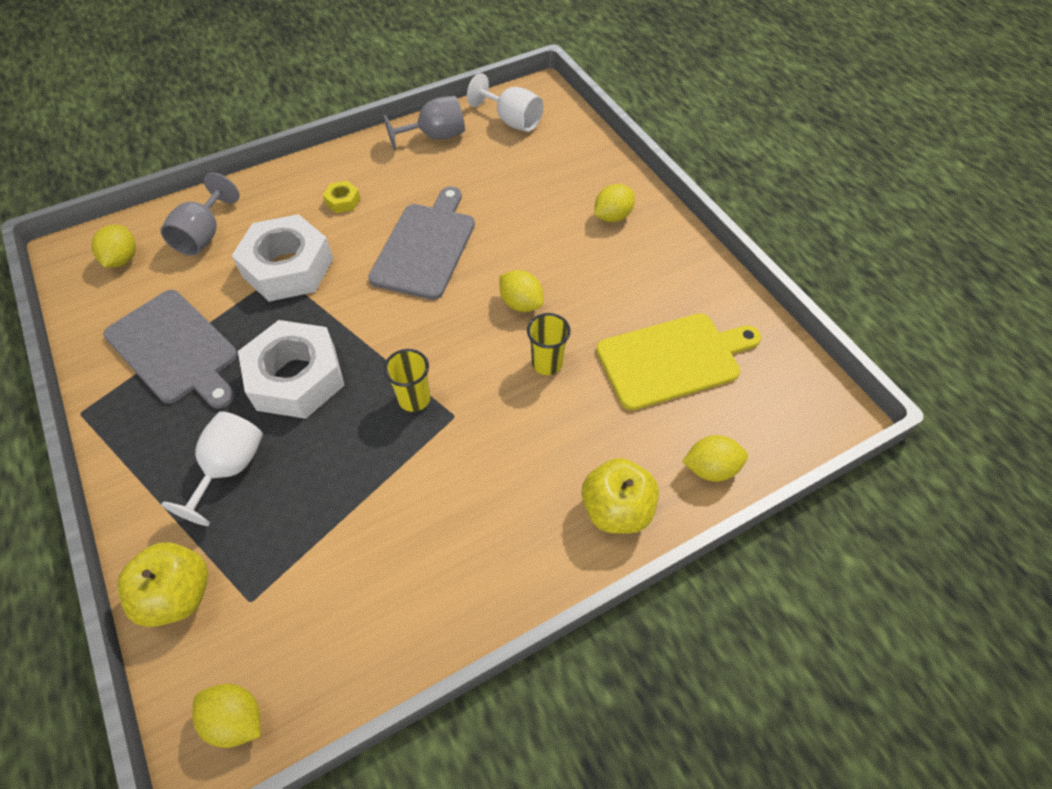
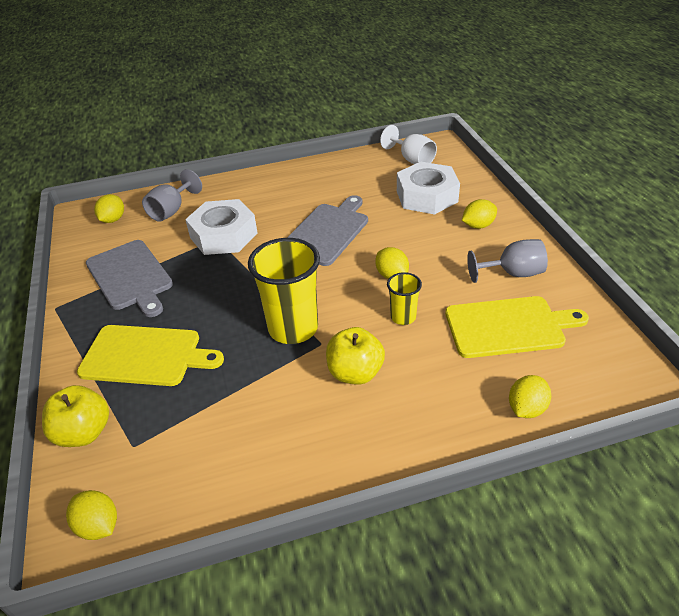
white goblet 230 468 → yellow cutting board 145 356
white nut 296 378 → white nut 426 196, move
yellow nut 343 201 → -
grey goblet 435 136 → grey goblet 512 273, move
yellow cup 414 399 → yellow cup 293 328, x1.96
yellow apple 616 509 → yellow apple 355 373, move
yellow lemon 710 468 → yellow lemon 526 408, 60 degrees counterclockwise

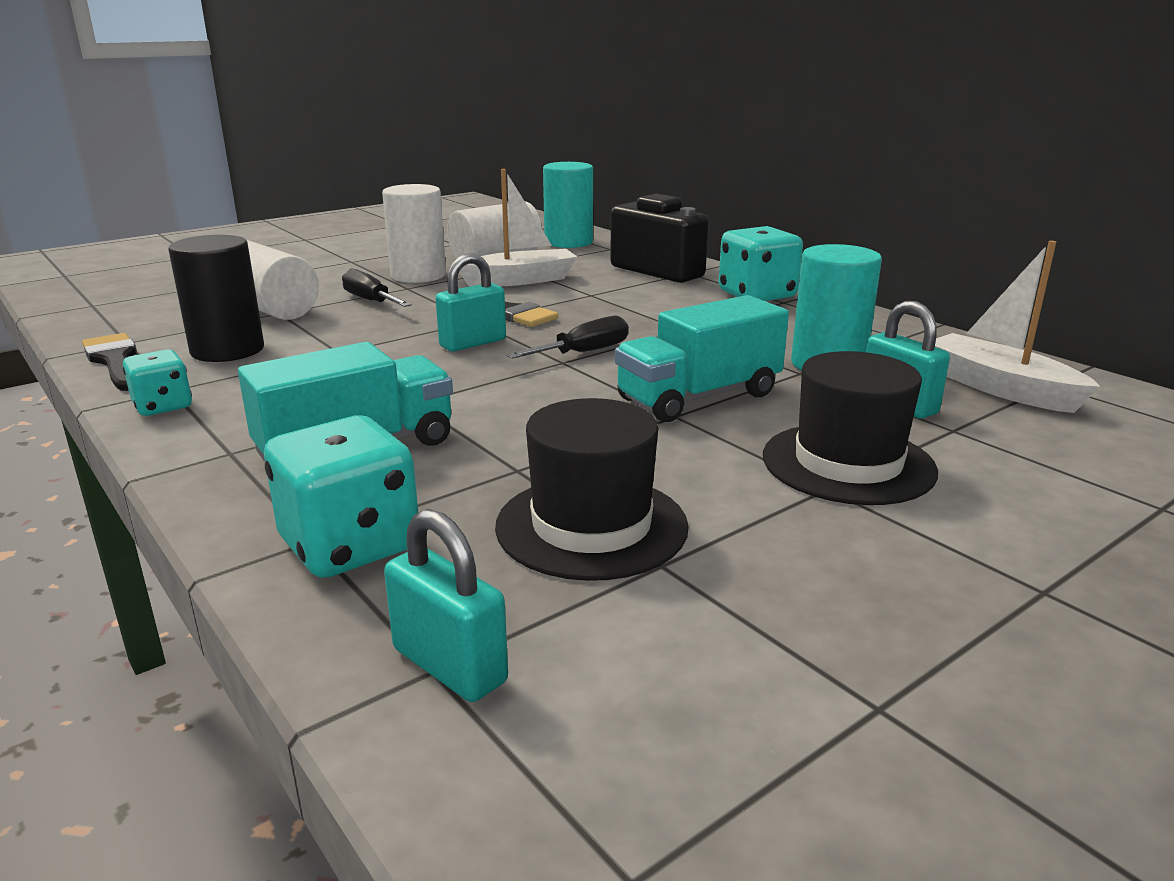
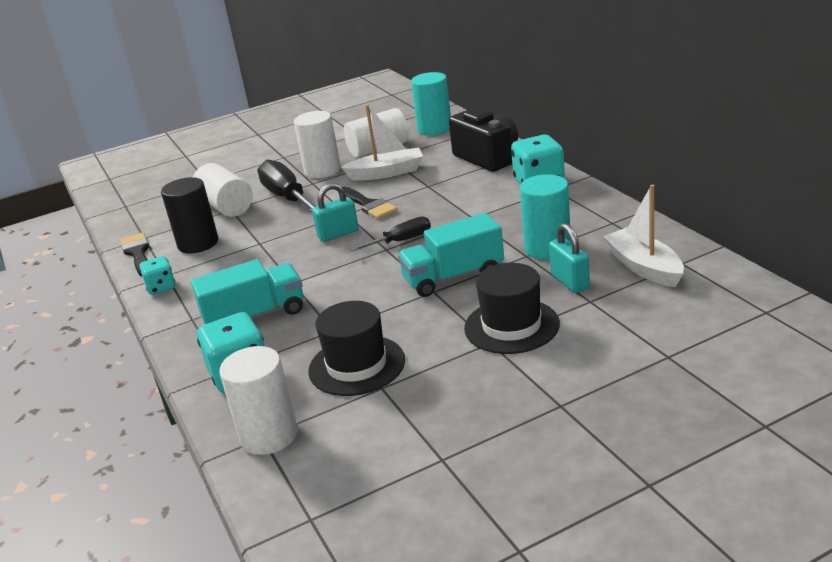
black screwdriver 371 301 → black screwdriver 287 197, x1.72
turquoise padlock 449 666 → white cylinder 269 435

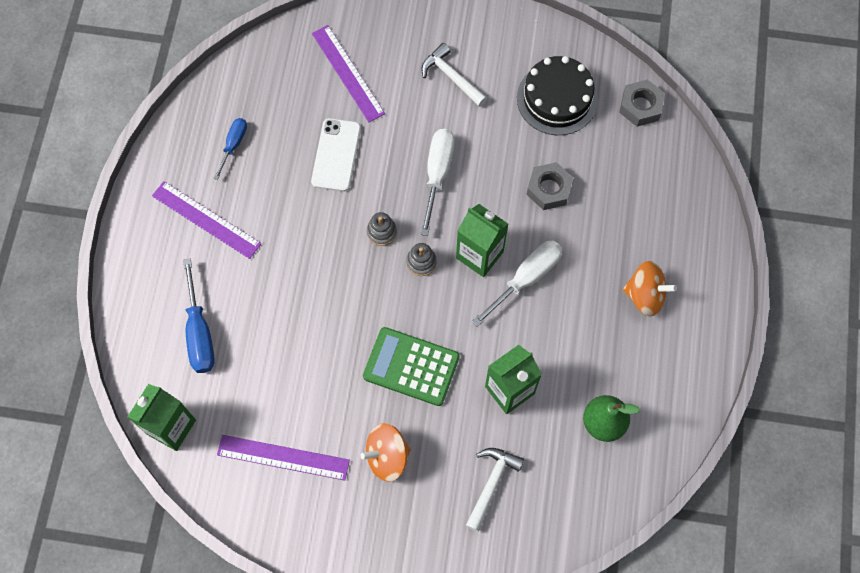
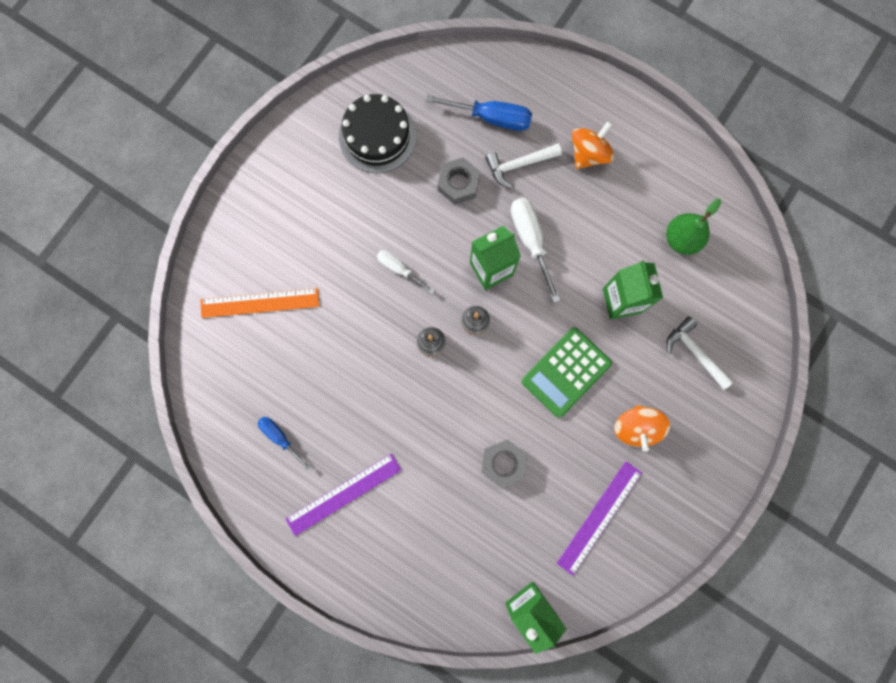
blue screwdriver 199 332 → blue screwdriver 491 118, move
white phone 336 155 → -
purple ruler 347 73 → orange ruler 260 303
white screwdriver 437 174 → white screwdriver 399 269, x0.61
white hammer 451 77 → white hammer 519 165, move
grey nut 640 106 → grey nut 503 463, move

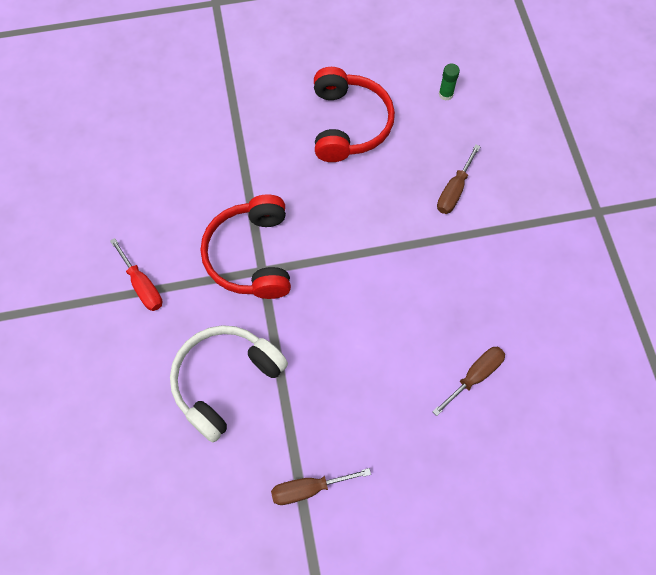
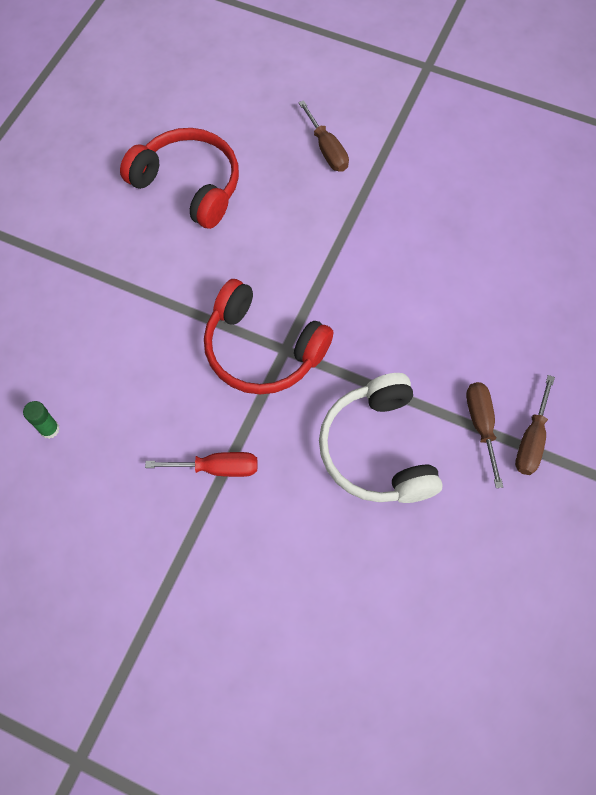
brown screwdriver 475 376 → brown screwdriver 481 425, move
green glue stick 445 94 → green glue stick 49 429, move

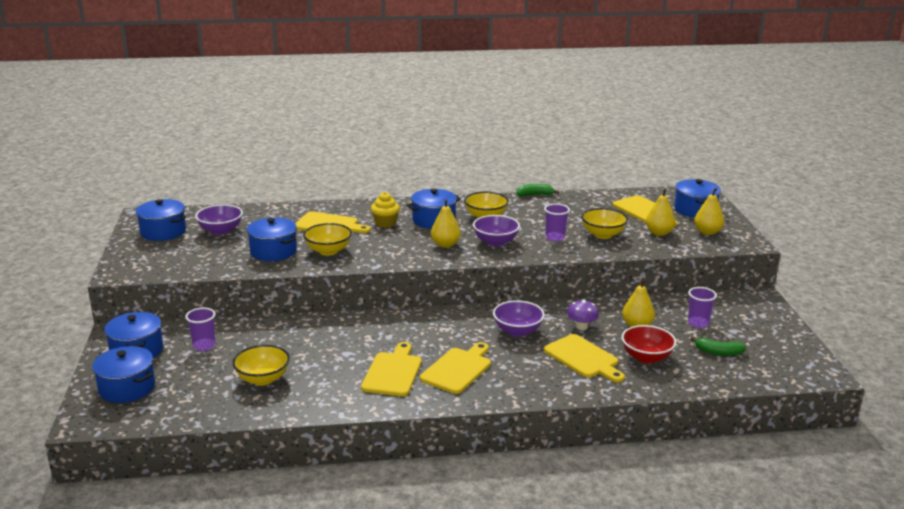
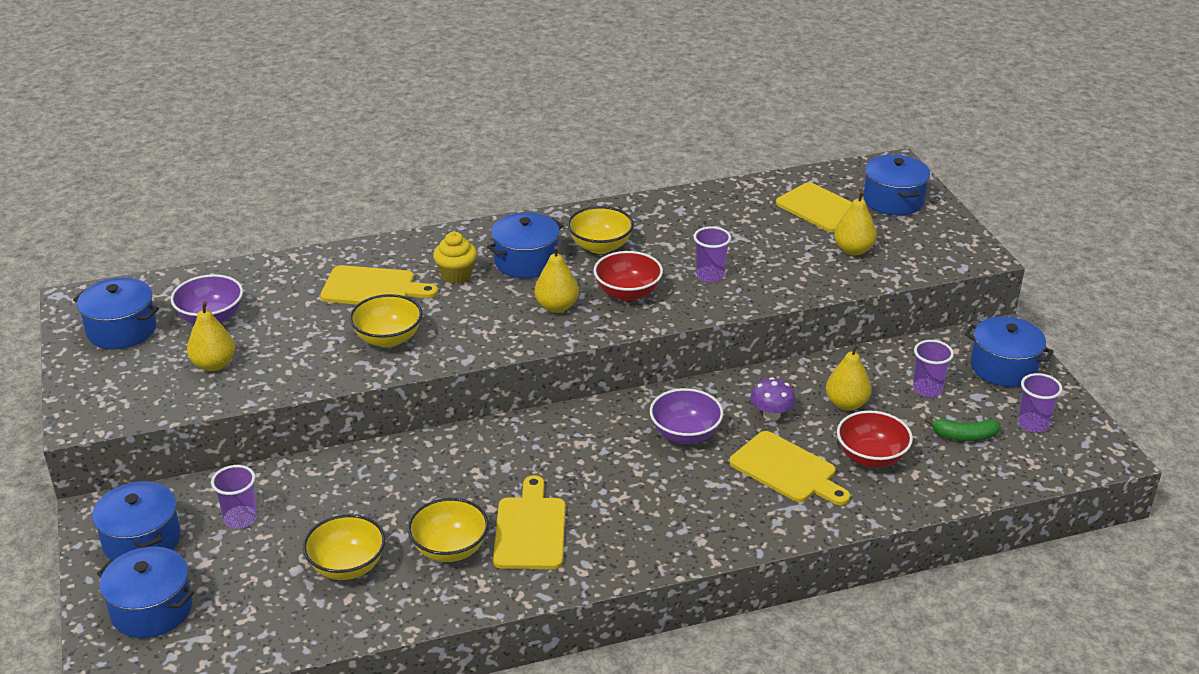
blue pot 273 251 → blue pot 1003 367, move
yellow cutting board 458 369 → -
purple bowl 495 242 → red bowl 627 293
green banana 535 195 → -
yellow bowl 603 234 → yellow bowl 450 549, move
yellow pear 707 232 → yellow pear 214 364, move
- → purple cup 1033 424

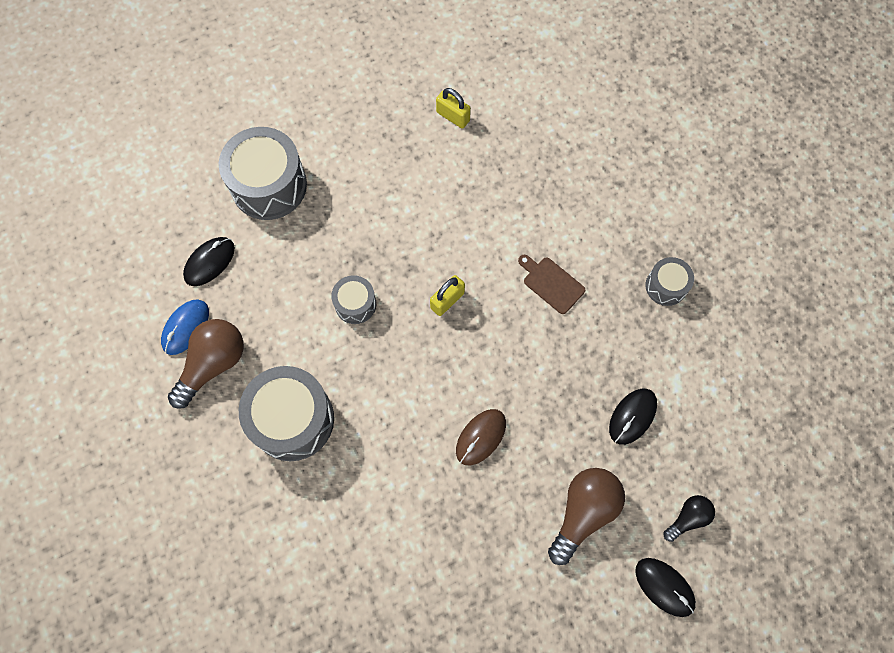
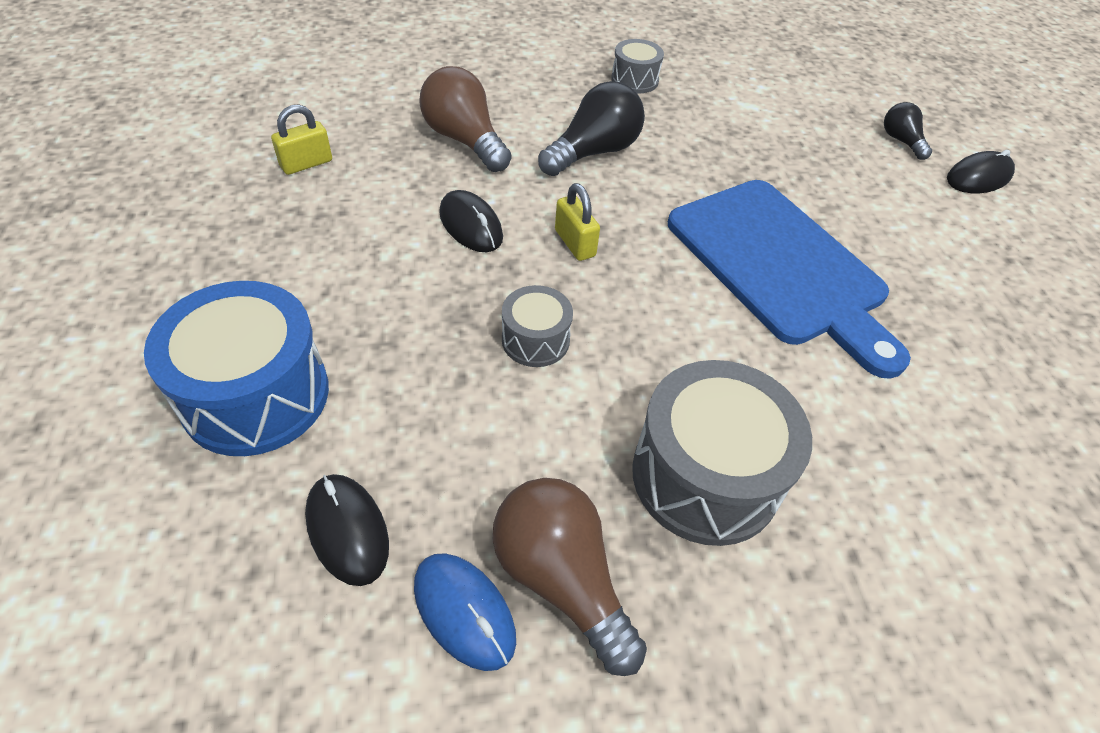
grey drum 269 185 → blue drum 256 395
brown mouse 481 437 → blue cutting board 780 266
brown cutting board 551 283 → black light bulb 593 152
brown light bulb 583 512 → brown light bulb 464 140, move
black mouse 632 416 → black mouse 471 225, move

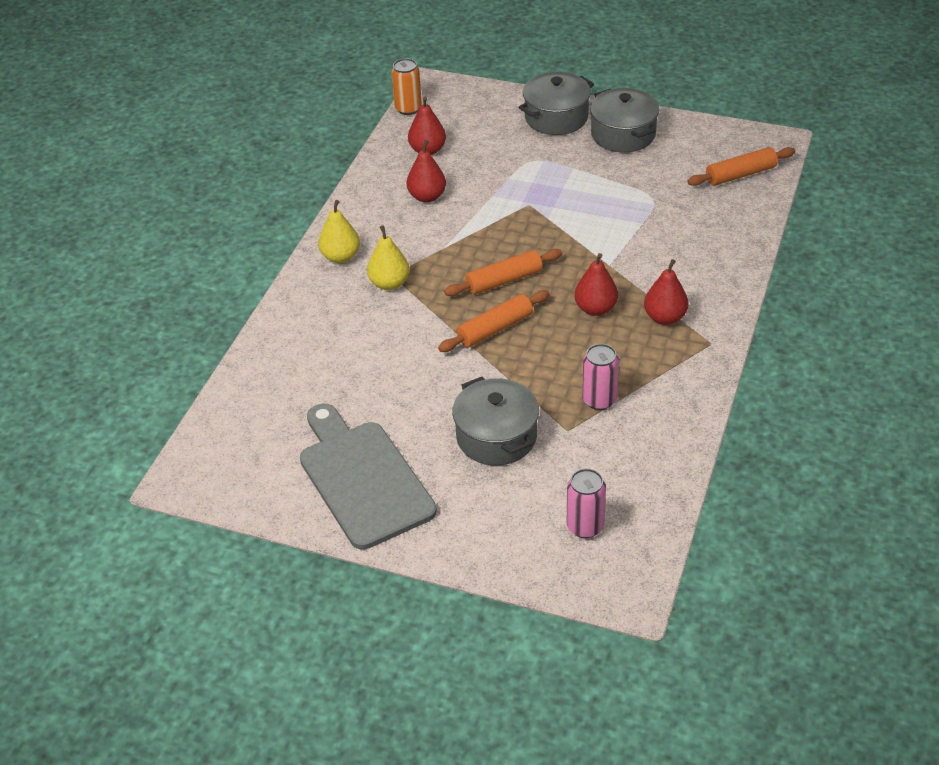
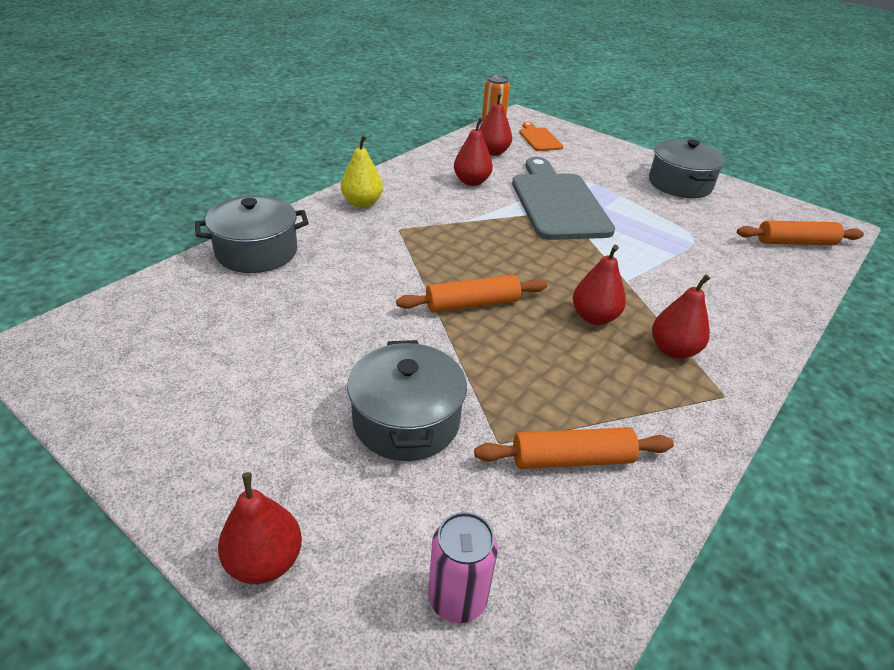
grey cutting board 363 479 → grey cutting board 557 203, move
yellow pear 389 283 → -
orange rolling pin 504 280 → orange rolling pin 571 459, move
grey pot 556 118 → grey pot 256 251, move
pink can 599 400 → -
- → red pear 265 561
- → orange cutting board 539 138

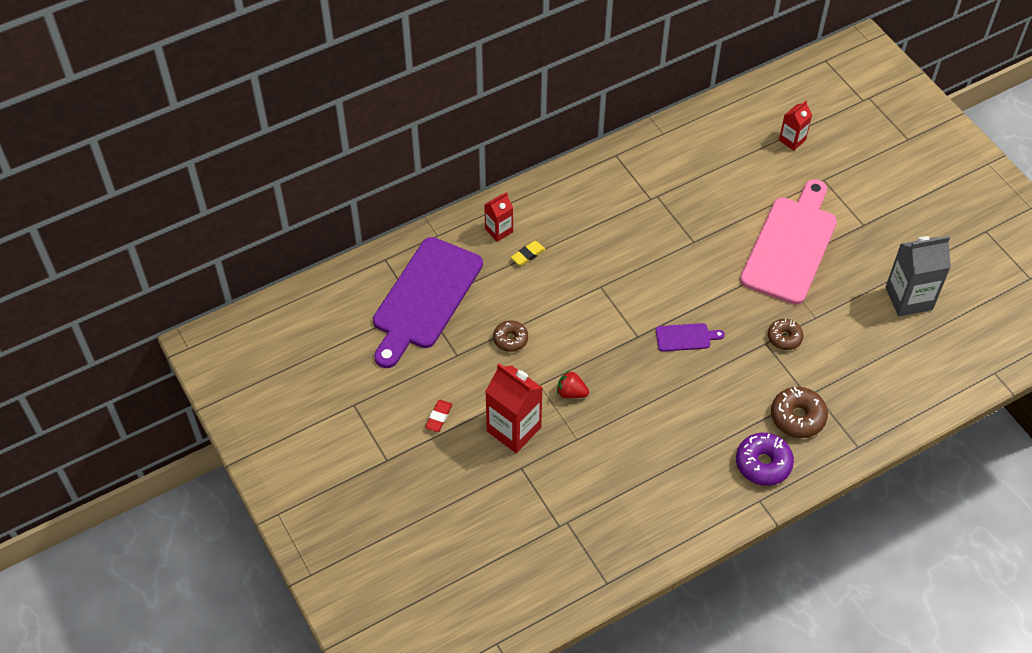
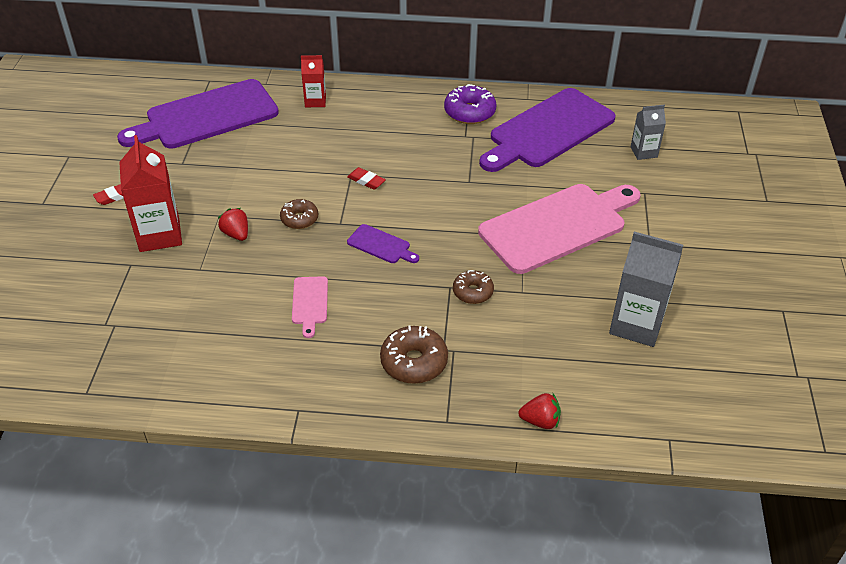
brown donut 510 339 → brown donut 299 219, move
yellow eraser 528 255 → -
purple donut 763 463 → purple donut 469 112, move
red carton 792 140 → grey carton 643 152
- → pink cutting board 310 303
- → red eraser 366 181
- → purple cutting board 548 131
- → red strawberry 540 421

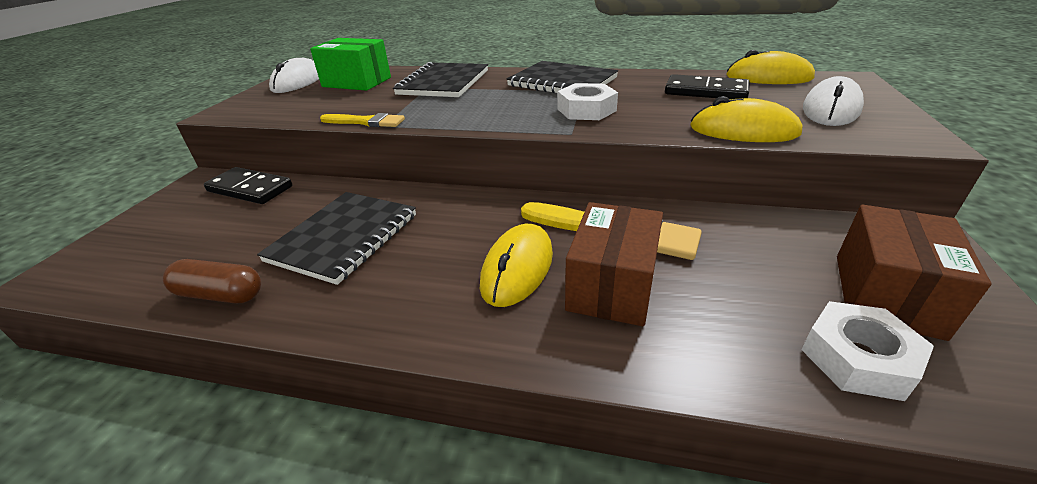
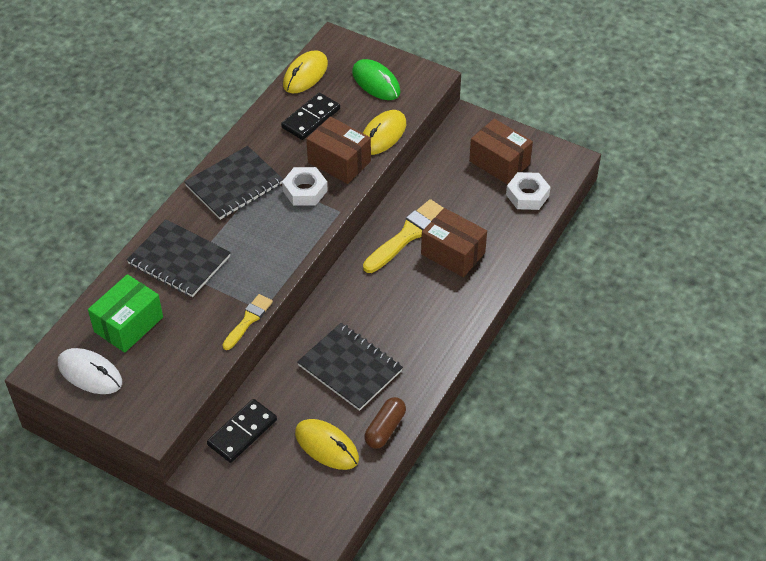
yellow mouse 517 268 → yellow mouse 326 446, move
white mouse 830 109 → green mouse 376 82
- → brown box 339 162

